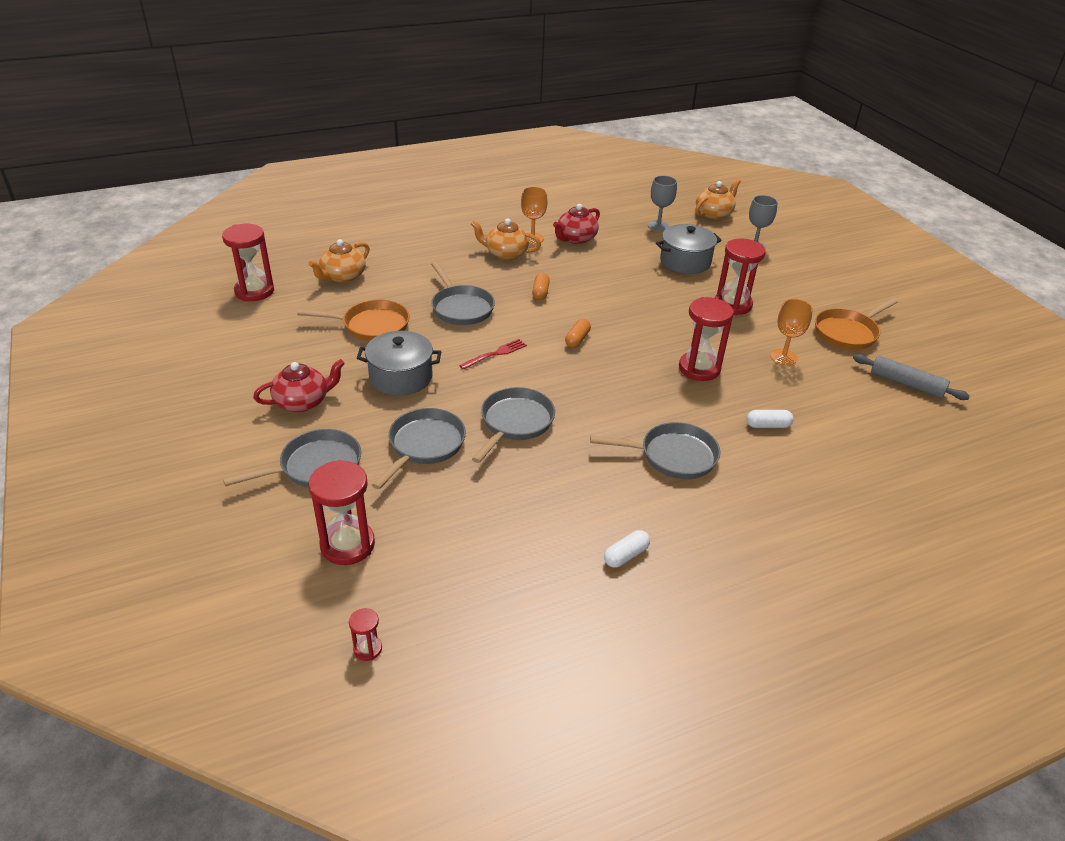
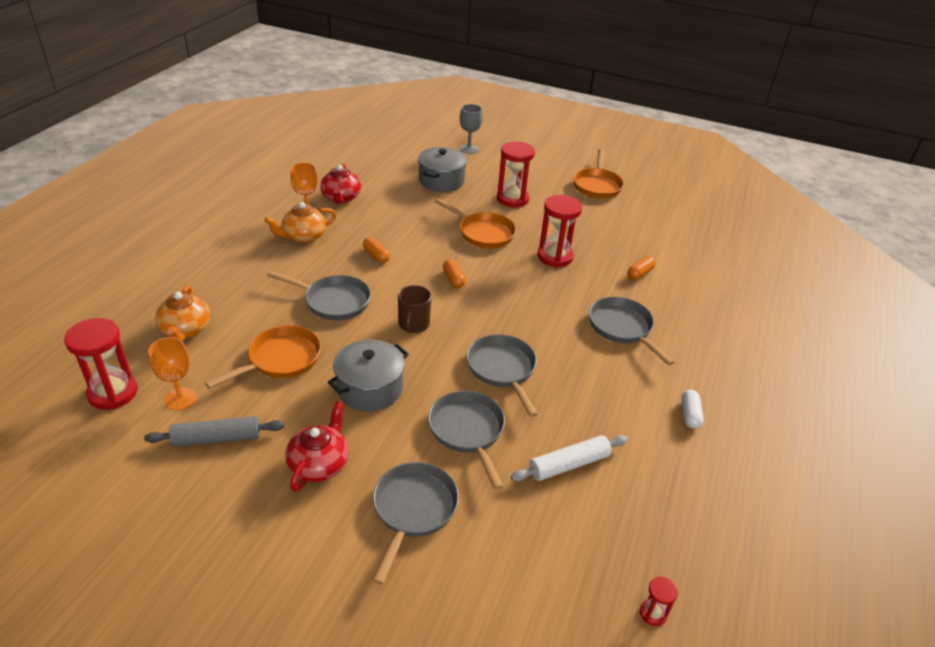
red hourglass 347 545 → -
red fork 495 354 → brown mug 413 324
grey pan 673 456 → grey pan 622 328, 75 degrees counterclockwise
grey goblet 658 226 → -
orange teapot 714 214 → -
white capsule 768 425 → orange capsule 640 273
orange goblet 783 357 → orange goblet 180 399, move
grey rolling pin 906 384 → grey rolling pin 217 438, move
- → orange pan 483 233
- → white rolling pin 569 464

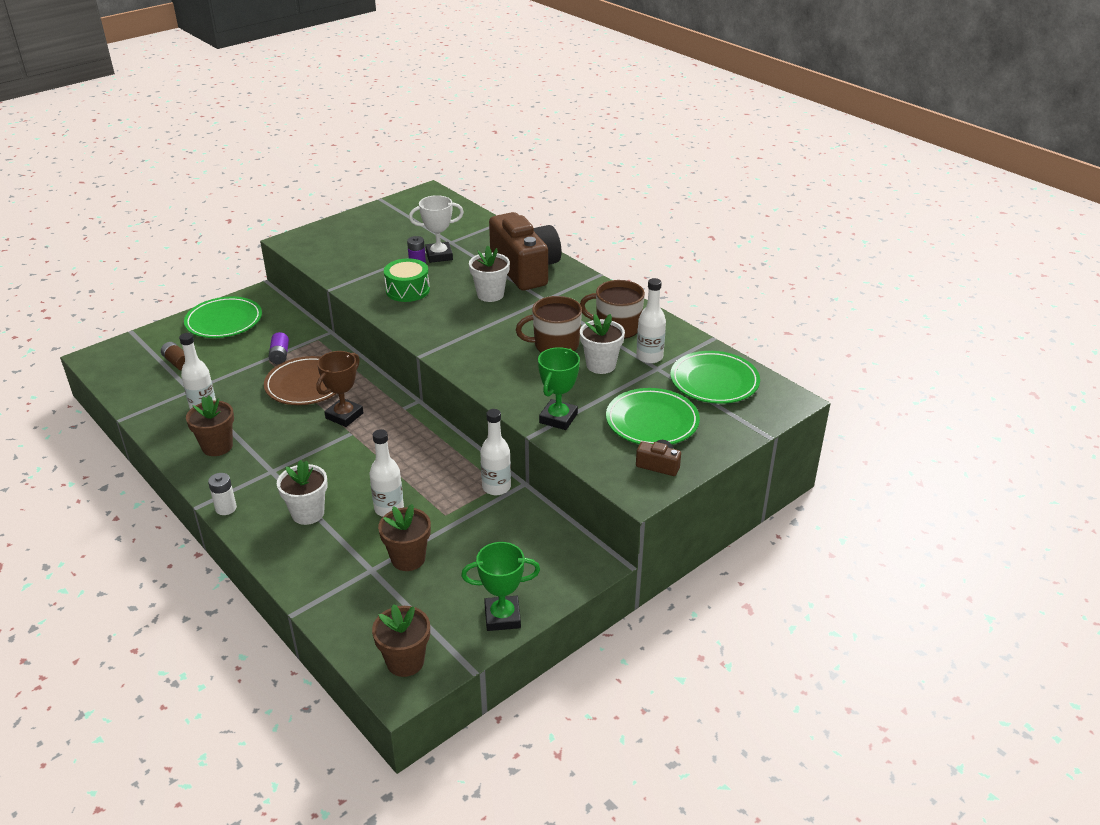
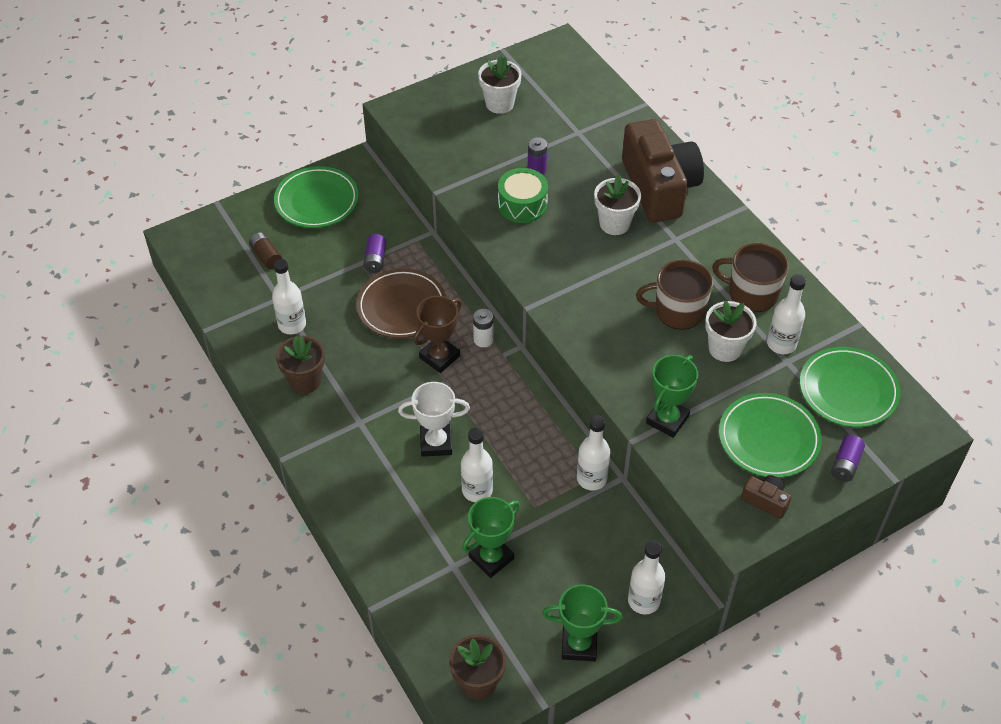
white battery 226 508 → white battery 483 339, move
white flower pot 308 513 → white flower pot 499 104, move
brown flower pot 408 559 → green trophy 491 558
white trophy 439 255 → white trophy 436 443, move
- → white bottle 644 601
- → purple battery 845 464

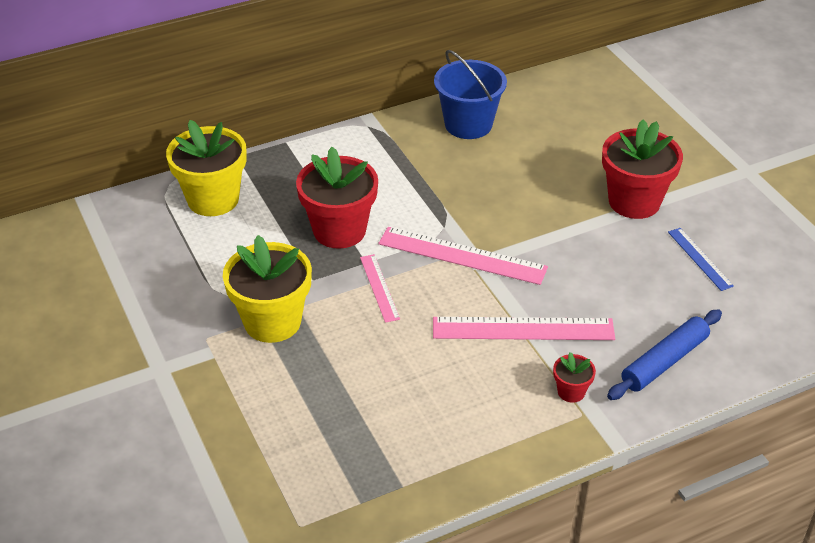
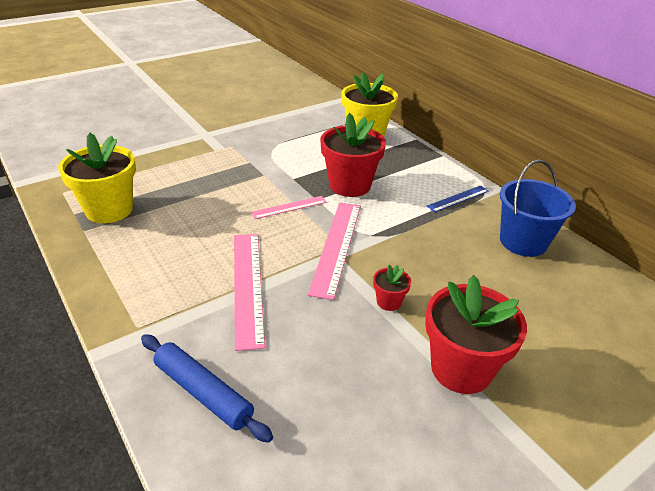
yellow flower pot 272 322 → yellow flower pot 109 210, move
red flower pot 571 392 → red flower pot 389 302, move
blue ruler 699 258 → blue ruler 458 198, move

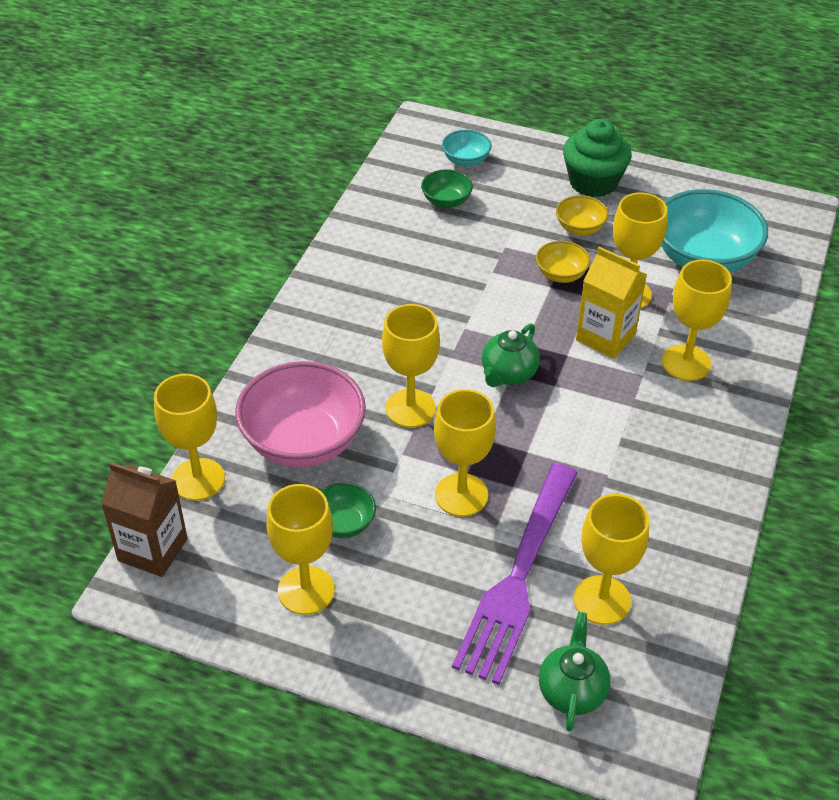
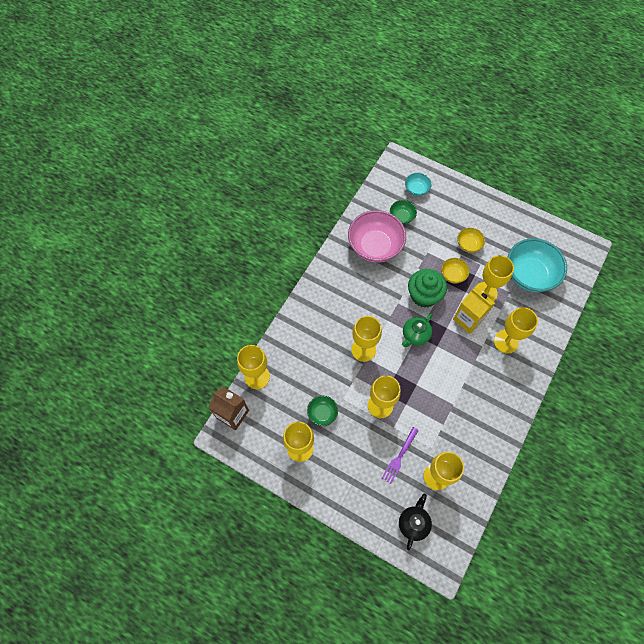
pink bowl 303 441 → pink bowl 375 246, move
purple fork 518 576 → purple fork 399 457, x0.48
green teapot 572 691 → black teapot 413 523
green cupcake 593 182 → green cupcake 424 295, move

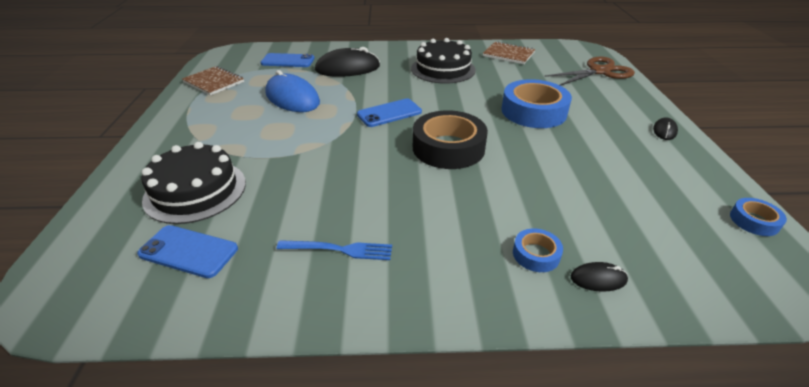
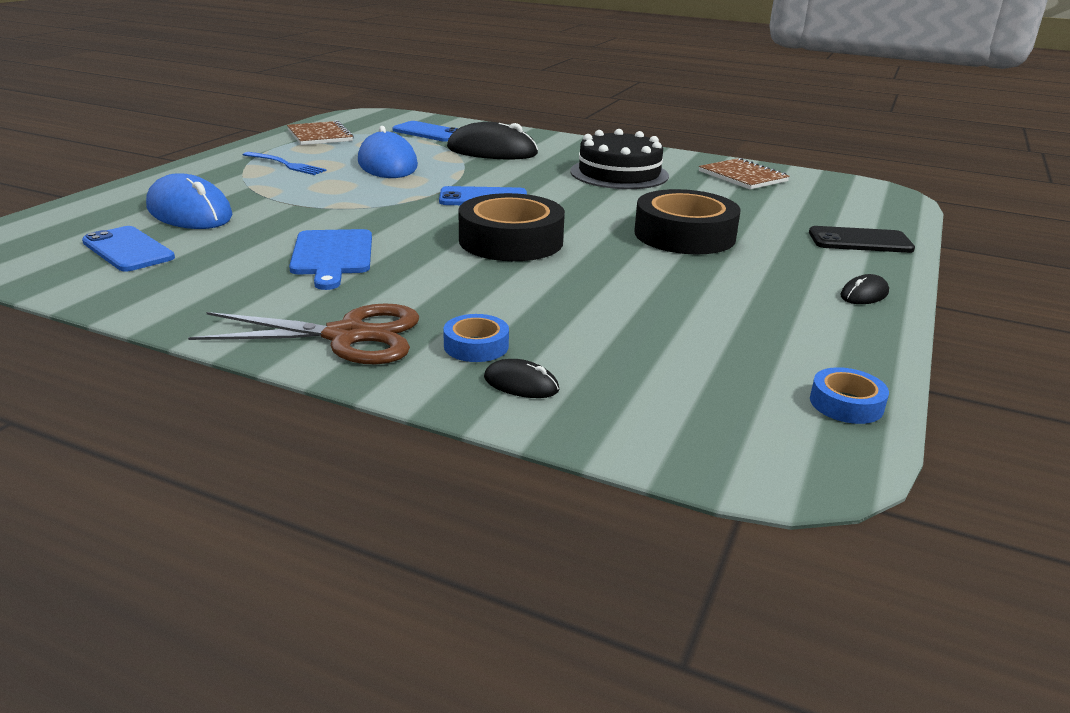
black cake 195 191 → blue mouse 189 212
blue fork 339 250 → blue fork 286 164, move
blue tape 533 111 → black tape 684 235
brown scissors 599 71 → brown scissors 347 336, move
- → blue cutting board 332 256
- → black phone 860 241

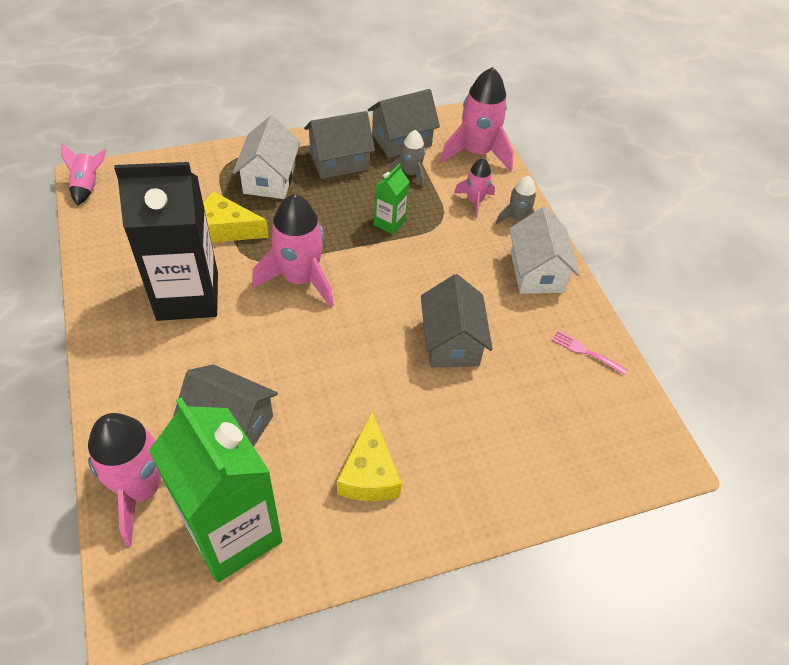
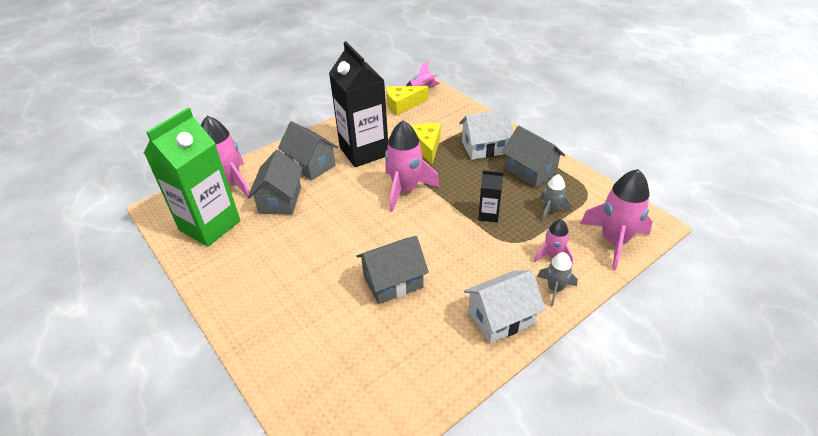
yellow cheese 369 473 → yellow cheese 402 105, move
grey house 401 140 → grey house 311 165, move
green carton 389 223 → black carton 488 215
pink fork 585 352 → -

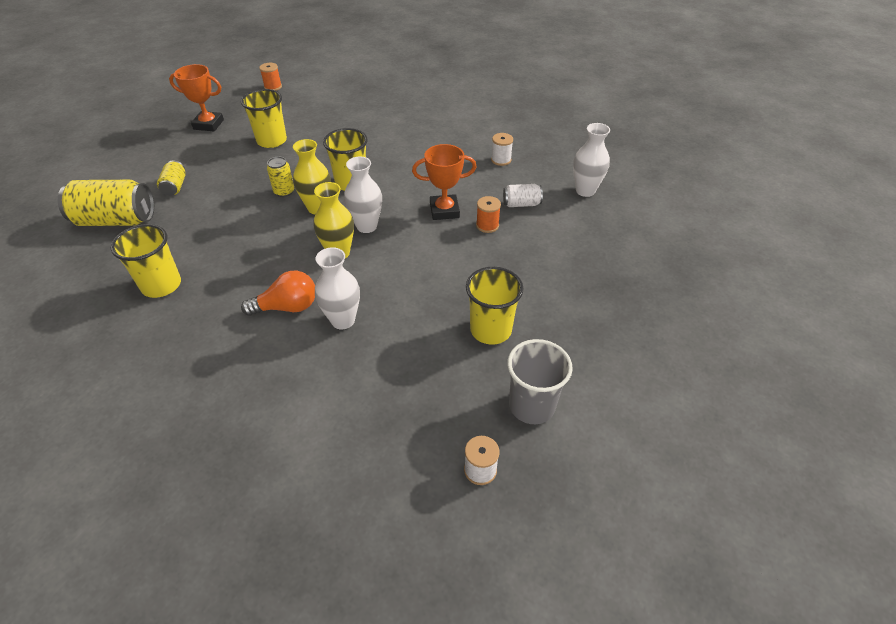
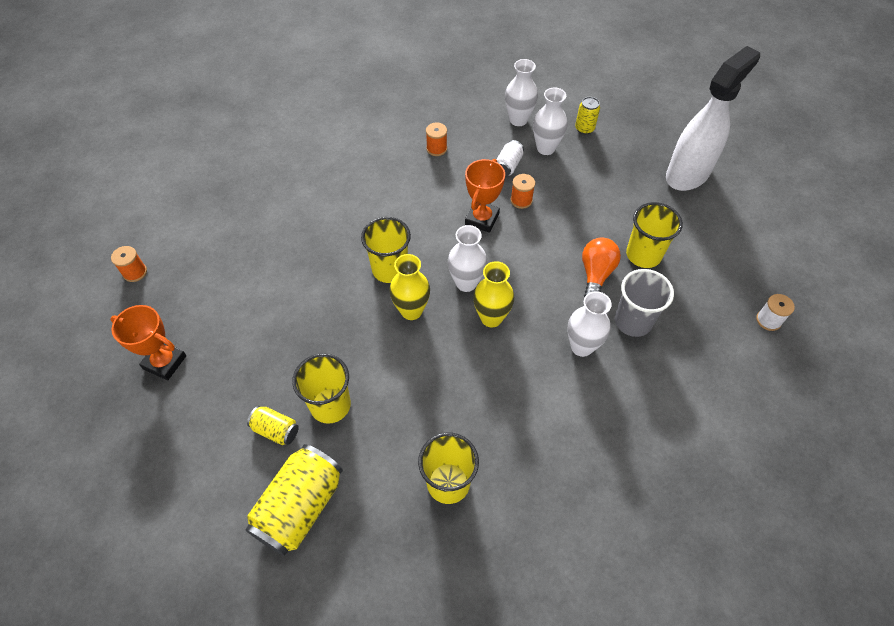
orange trophy 208 124 → orange trophy 165 362, 75 degrees clockwise
yellow cup 271 141 → yellow cup 330 405, move
orange light bulb 287 307 → orange light bulb 596 274, move
yellow can 284 192 → yellow can 584 129, move
white spool 501 160 → orange spool 436 149
grey cup 531 405 → grey cup 633 321, move
- → white vase 546 148
- → white spray bottle 687 174

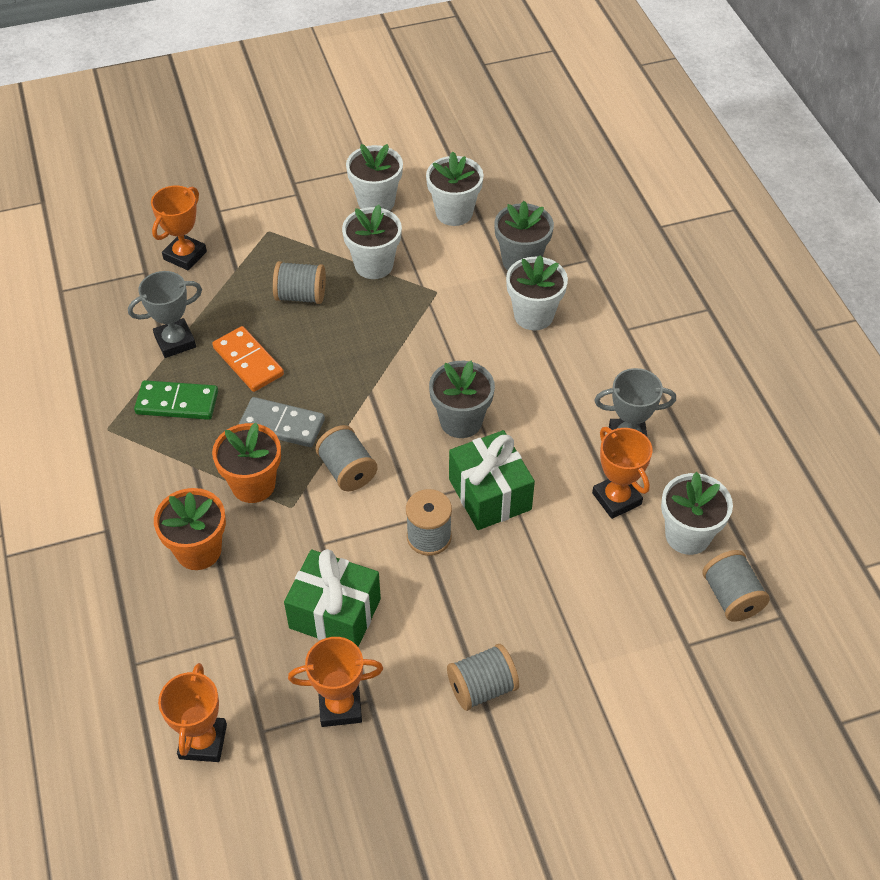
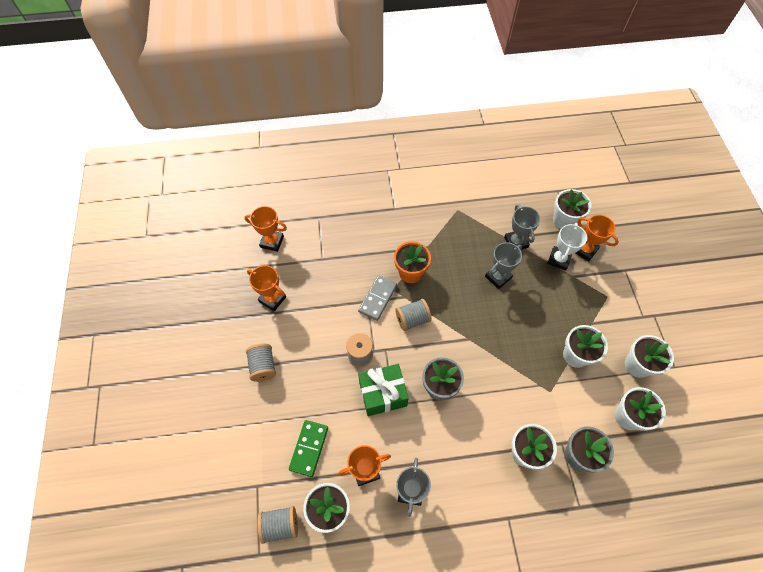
green domino 177 402 → green domino 309 448, move
orange flower pot 198 550 → -
orange domino 248 361 → grey trophy 498 277
grey domino 282 425 → grey domino 377 298, move
grey spool 301 296 → -
green gift 335 613 → -
orange trophy 340 706 → orange trophy 272 299, 60 degrees counterclockwise
- → white trophy 558 259
- → white flower pot 564 220

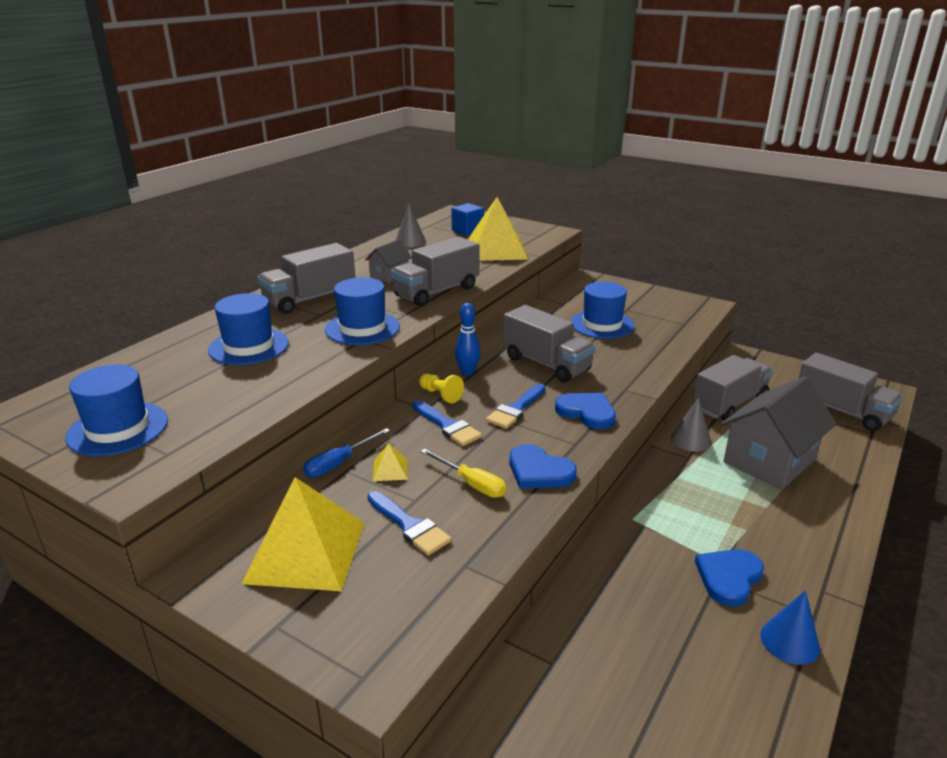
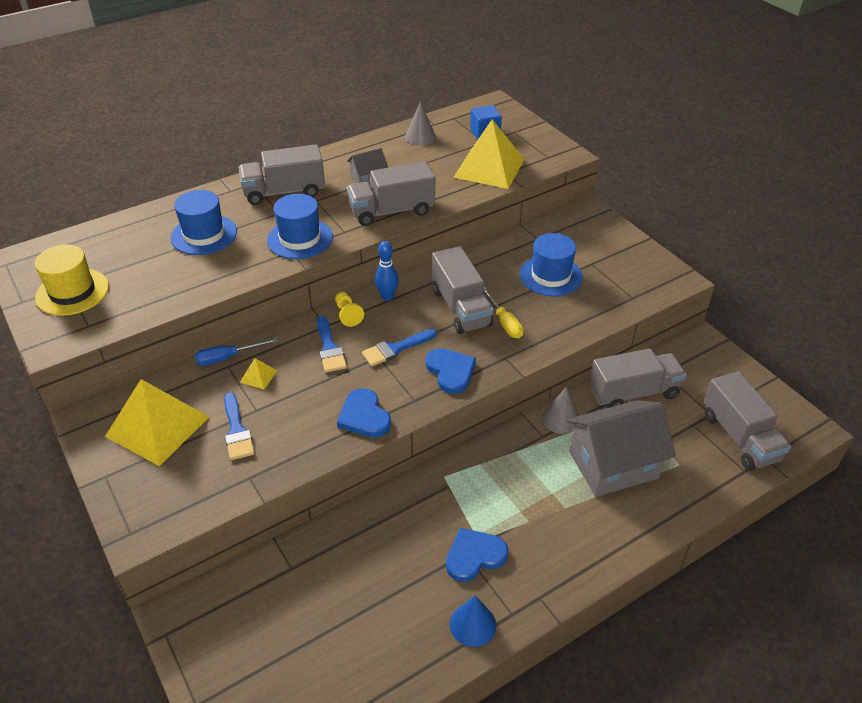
blue hat 118 429 → yellow hat 72 292
yellow screwdriver 471 484 → yellow screwdriver 504 322, move

